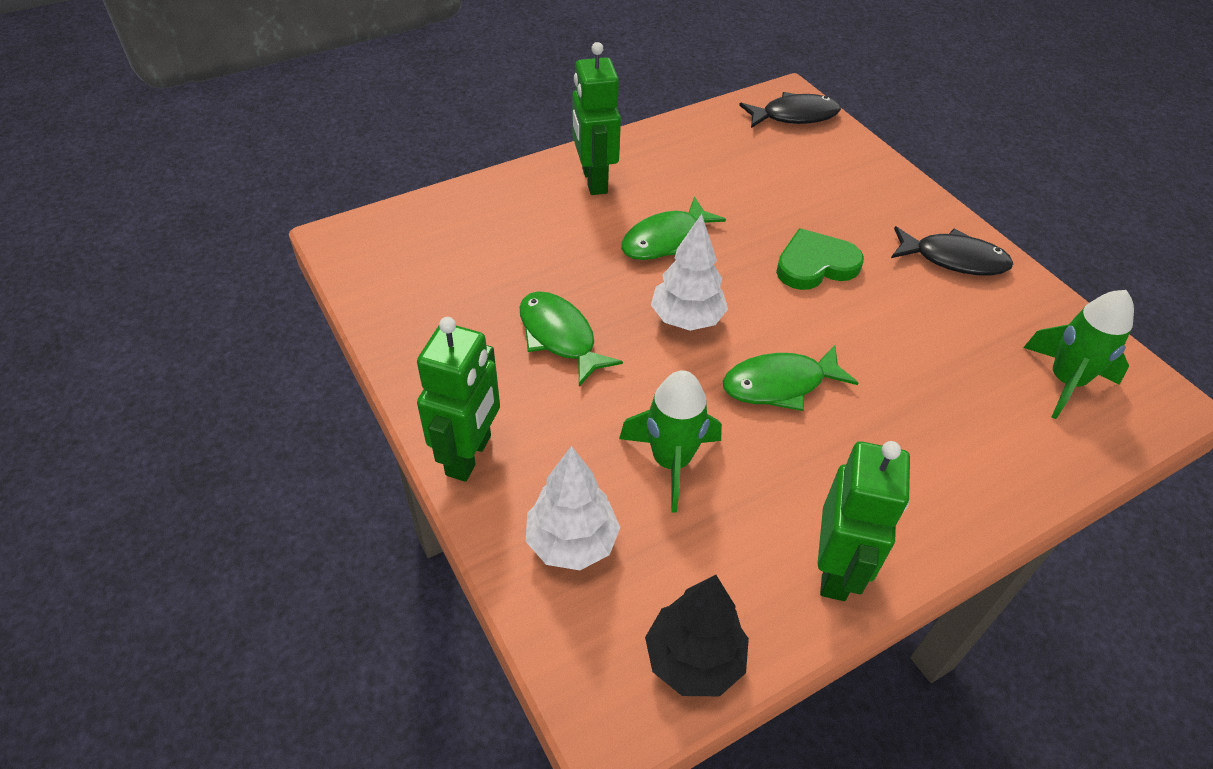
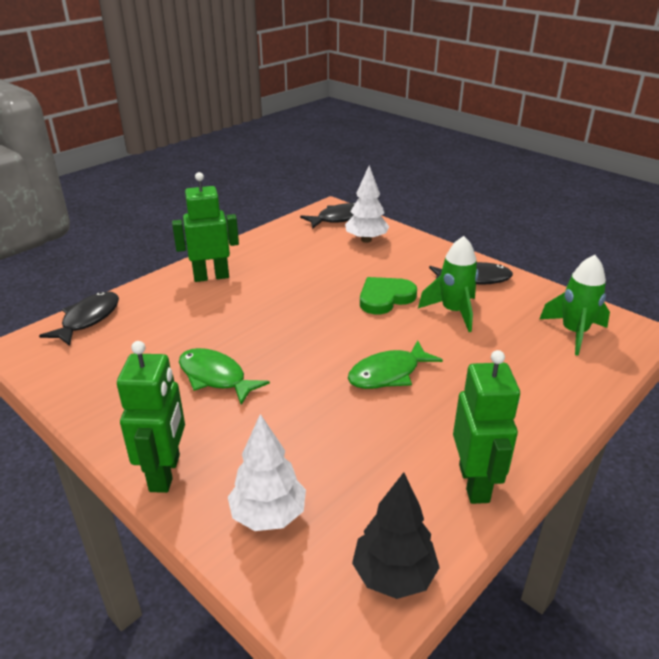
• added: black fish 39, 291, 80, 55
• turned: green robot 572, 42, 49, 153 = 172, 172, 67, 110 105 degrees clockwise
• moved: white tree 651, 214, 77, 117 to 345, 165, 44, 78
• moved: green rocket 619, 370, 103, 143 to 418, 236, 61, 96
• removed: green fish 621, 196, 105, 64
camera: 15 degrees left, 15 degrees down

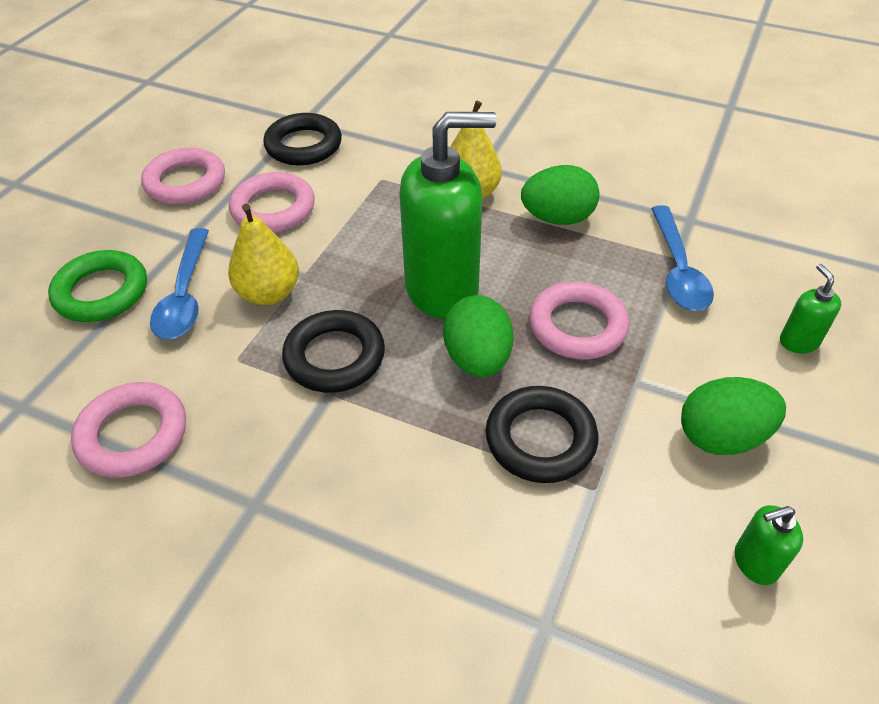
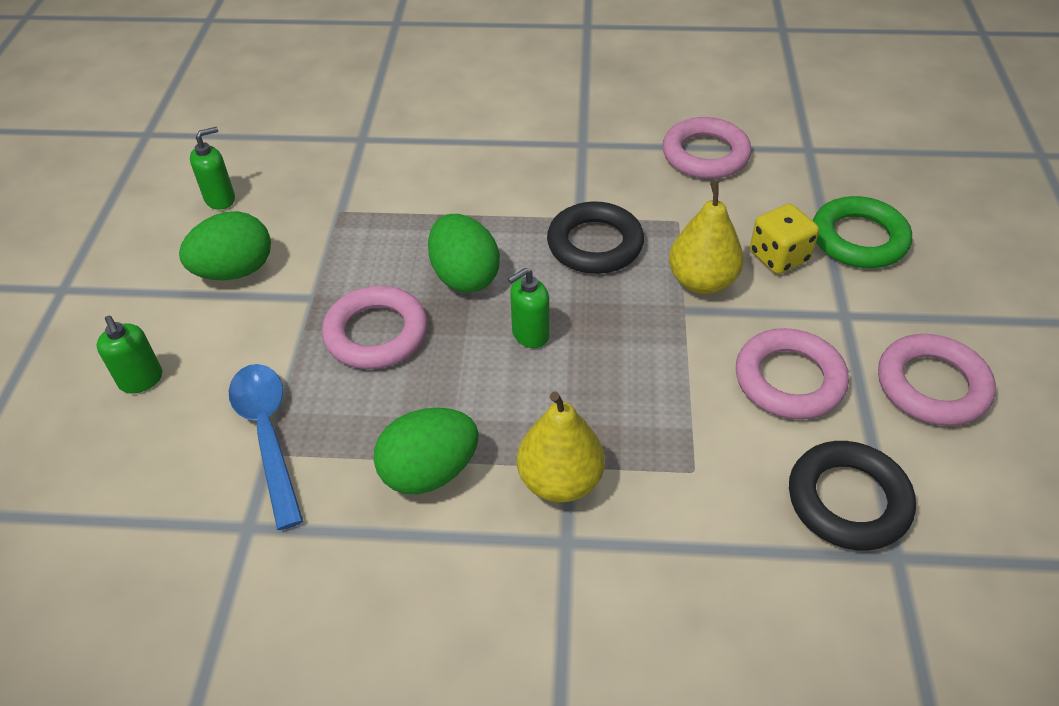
• resized: green soap dispenser 399, 112, 98, 207 = 508, 268, 41, 80 x0.43
• replaced: blue spoon 150, 228, 59, 112 to yellow dice 750, 204, 69, 70
• removed: black ring 486, 386, 112, 97
camera: 160 degrees right, 0 degrees up

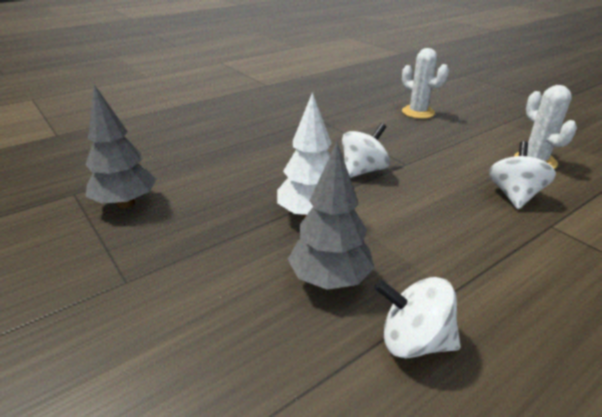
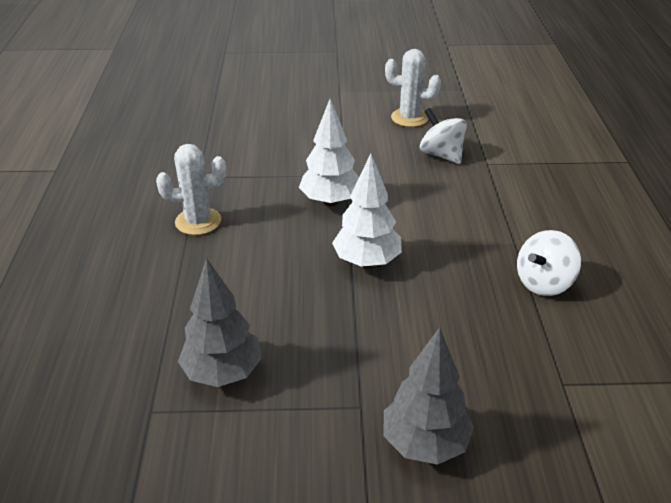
• moved: white cactus 402, 48, 47, 71 to 156, 144, 70, 91
• replaced: white spinning top 342, 123, 48, 55 to white tree 299, 99, 60, 107
• moved: grey tree 288, 142, 86, 147 to 384, 327, 90, 138
camera: 55 degrees left, 5 degrees up

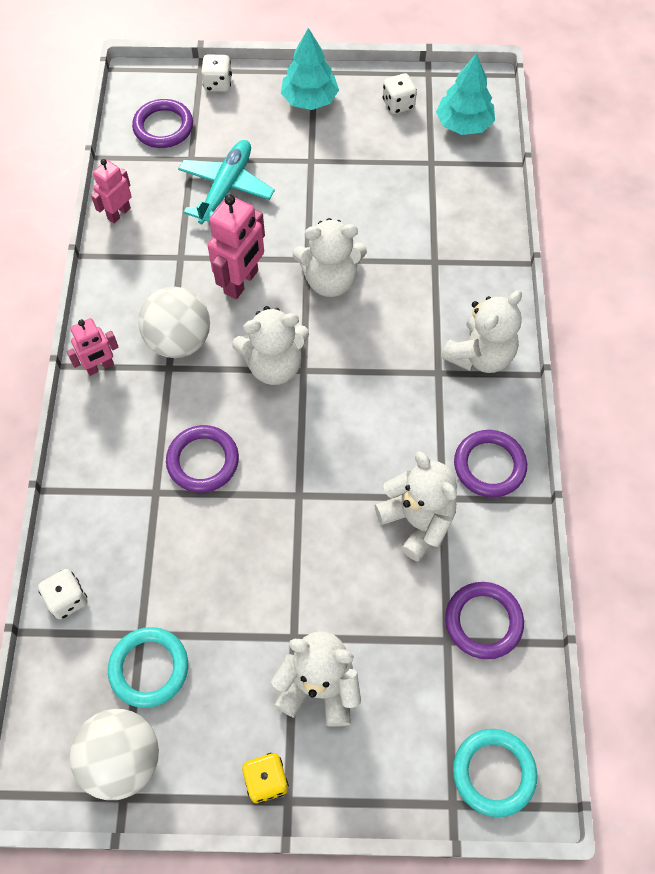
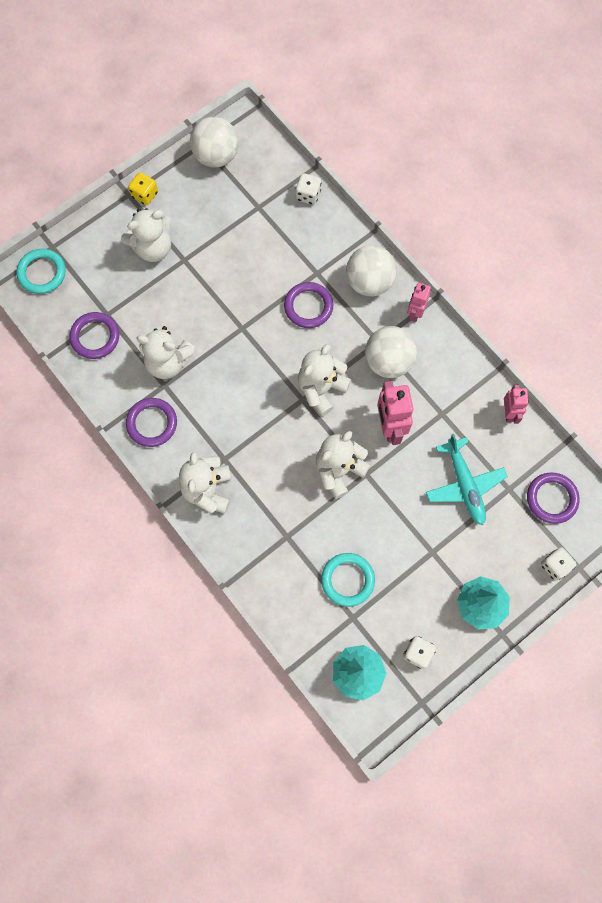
• moved: turquoise ring 108, 627, 80, 81 to 321, 553, 54, 54
• added: white ball 346, 245, 51, 52
camera: 140 degrees right, 10 degrees up

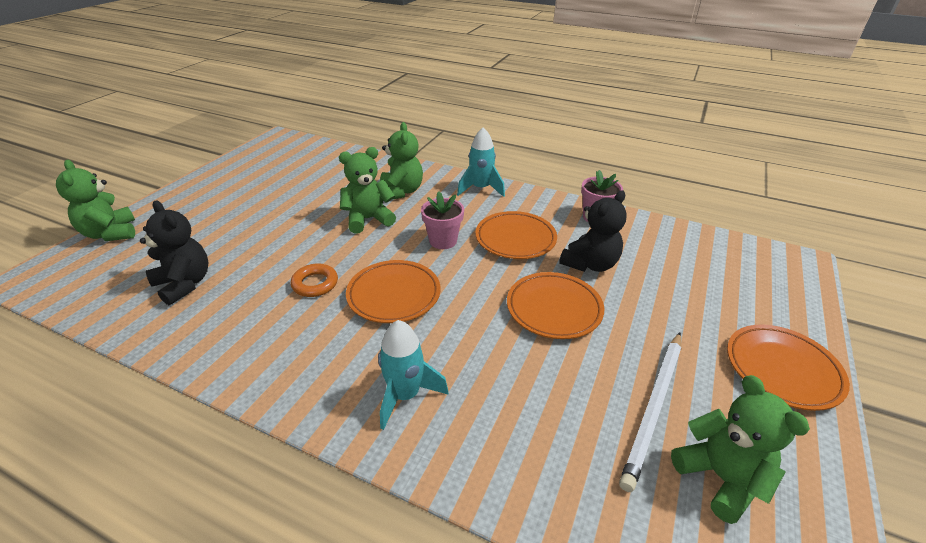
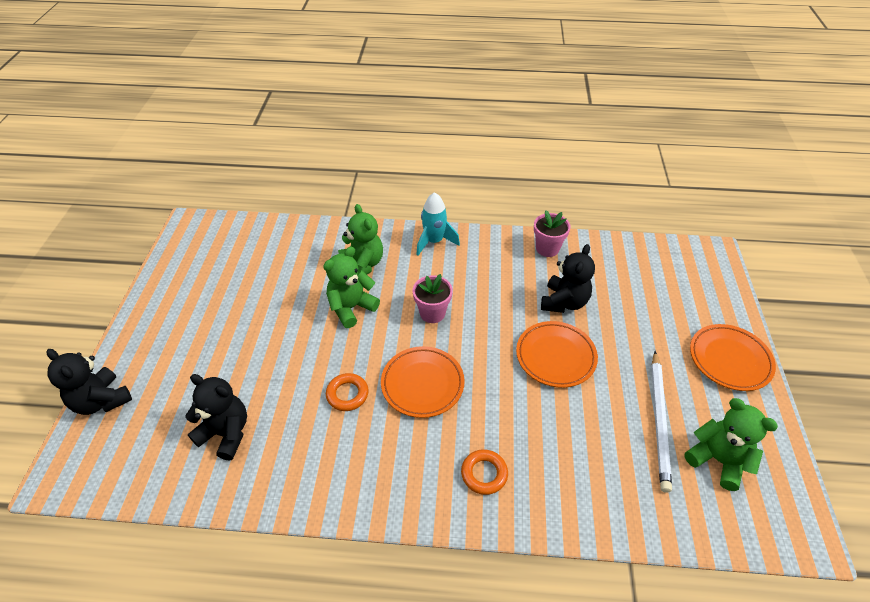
• recoloured: green teddy bear 56, 160, 79, 81 to black teddy bear 47, 349, 85, 66
• replaced: turquoise rocket 378, 320, 71, 110 to orange ring 461, 449, 47, 46
• removed: orange plate 475, 211, 82, 48
camera: 20 degrees left, 10 degrees up

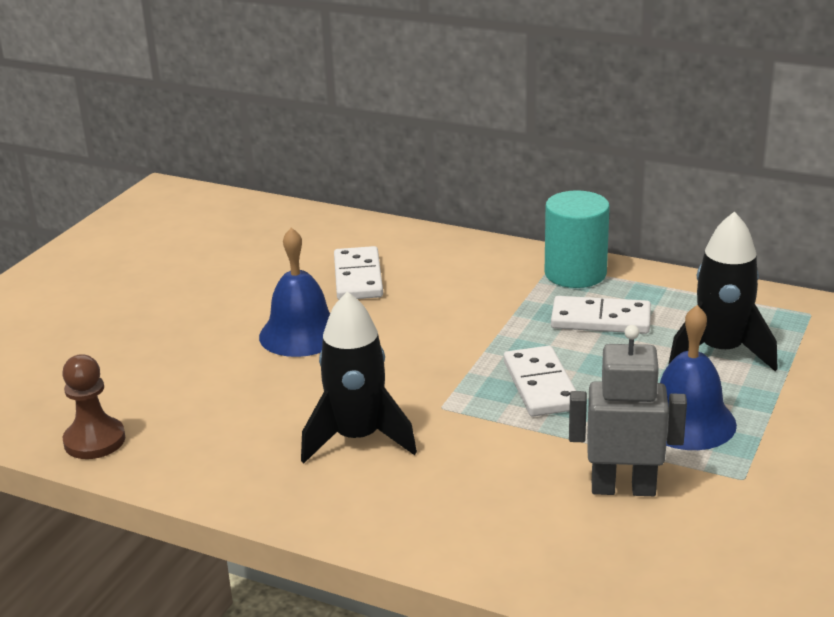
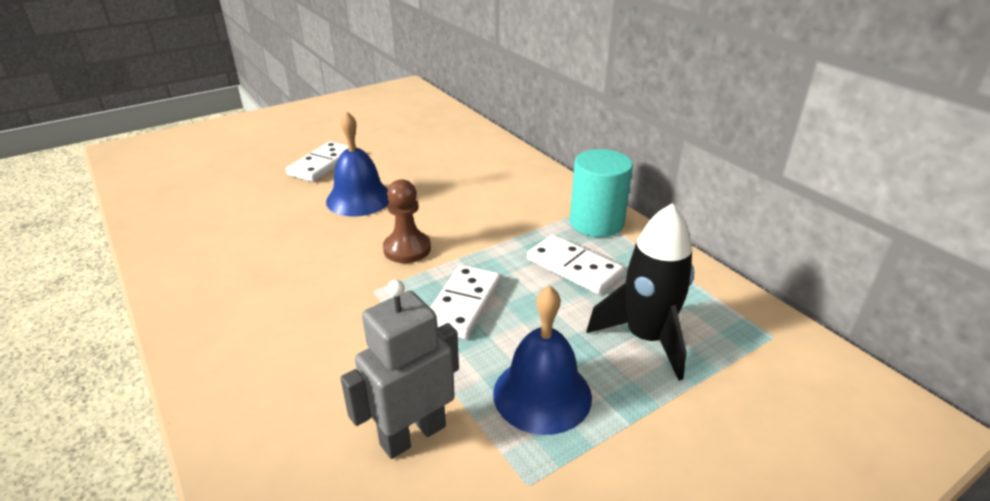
• moved: white domino 334, 246, 49, 54 to 286, 141, 62, 41
• turned: grey robot 569, 325, 118, 171 = 340, 280, 119, 179 75 degrees counterclockwise
• moved: brown pawn 62, 355, 63, 104 to 383, 179, 48, 84
• removed: black rocket 301, 292, 116, 171
camera: 30 degrees right, 5 degrees up

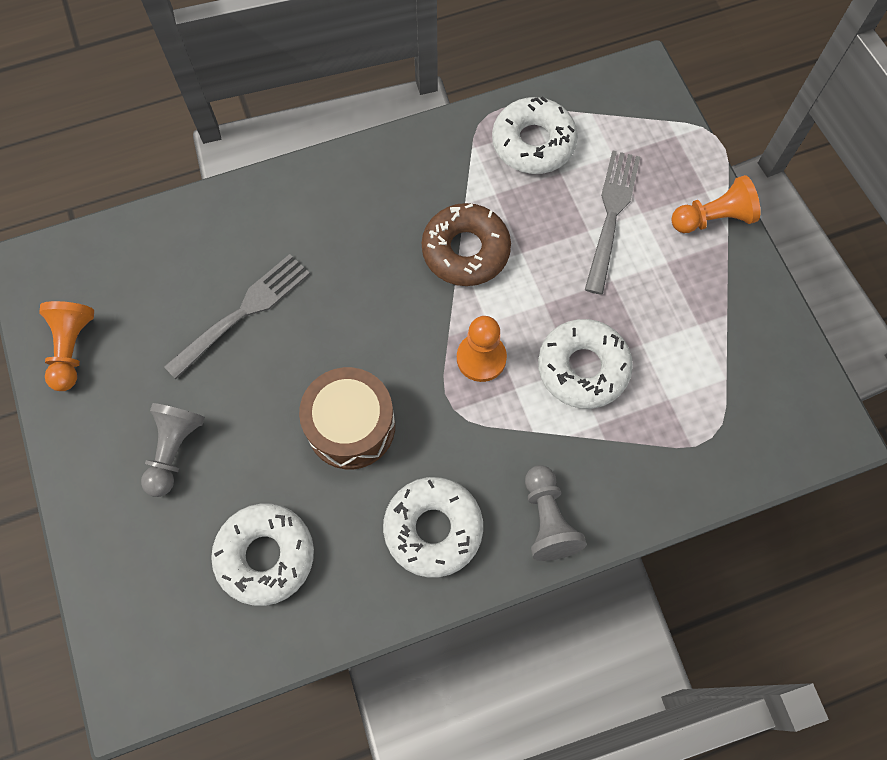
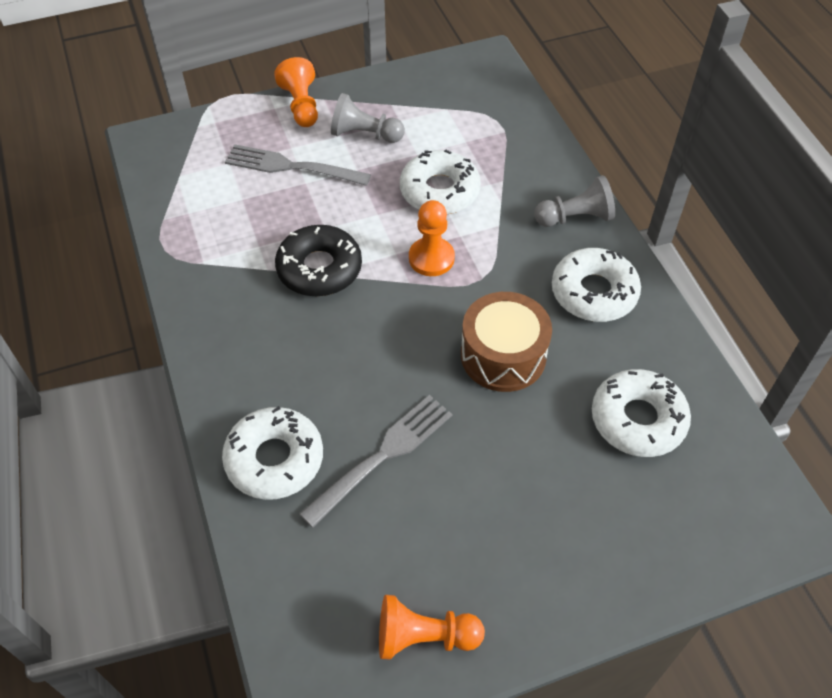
• moved: white donut 492, 96, 86, 78 to 222, 406, 101, 94
• recoloured: brown donut 422, 203, 89, 83 to black donut 275, 225, 87, 72
• turned: grey fork 164, 254, 146, 125 = 299, 395, 153, 133 90 degrees clockwise
• moved: grey pawn 141, 403, 64, 94 to 331, 93, 74, 50
camera: 90 degrees left, 15 degrees down

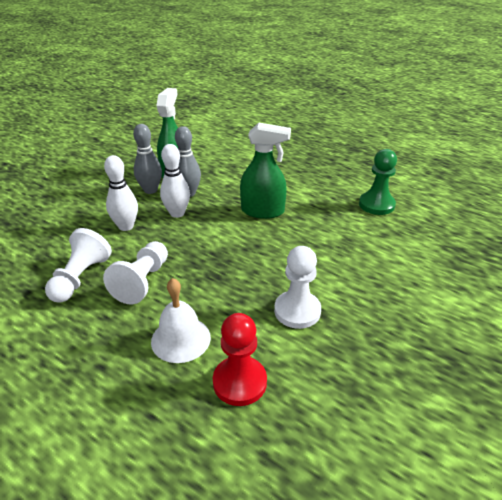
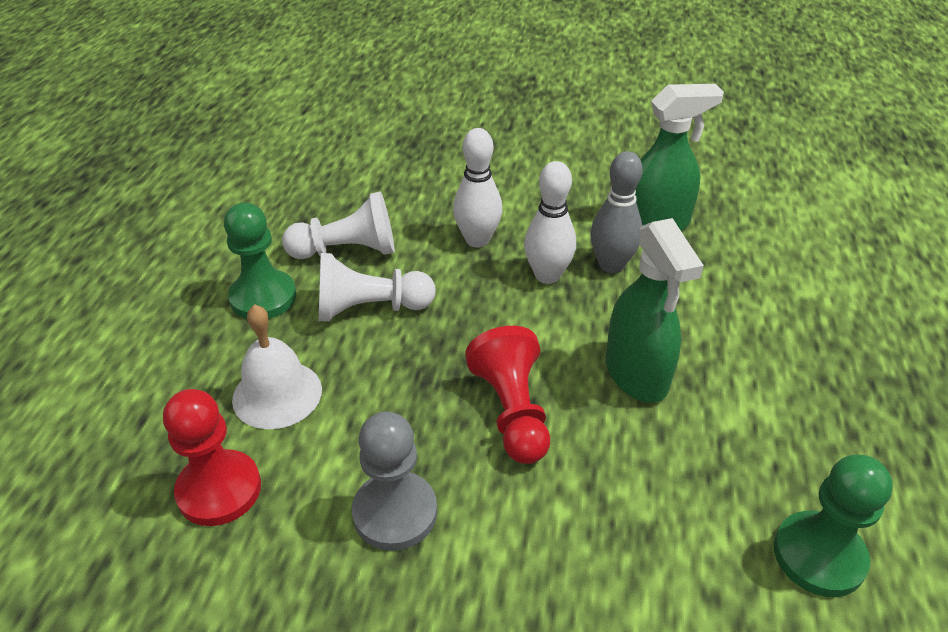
• added: green pawn 224, 203, 72, 116
• recoloured: white pawn 274, 246, 47, 83 to grey pawn 352, 412, 85, 139
• added: red pawn 465, 326, 85, 138
• removed: grey bowling pin 133, 124, 29, 70
camera: 65 degrees right, 5 degrees up

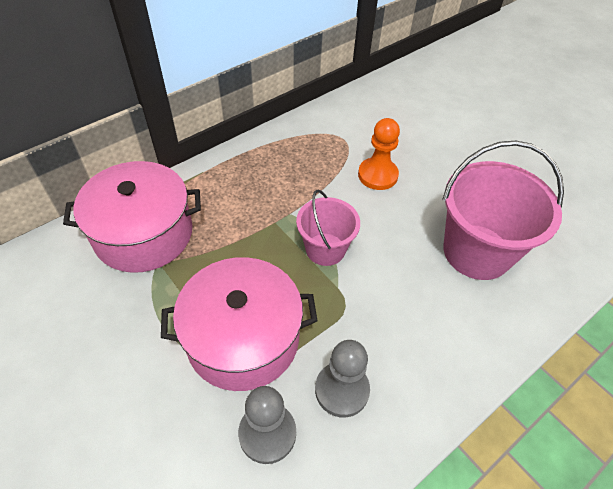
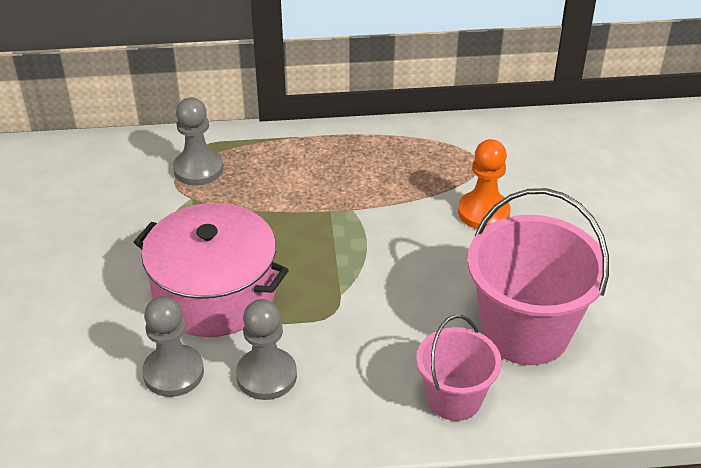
• replaced: pink pot 63, 161, 138, 112 to grey pawn 173, 98, 50, 88
• moved: pink bucket 296, 190, 64, 76 to 416, 315, 86, 106
camera: 35 degrees right, 10 degrees down

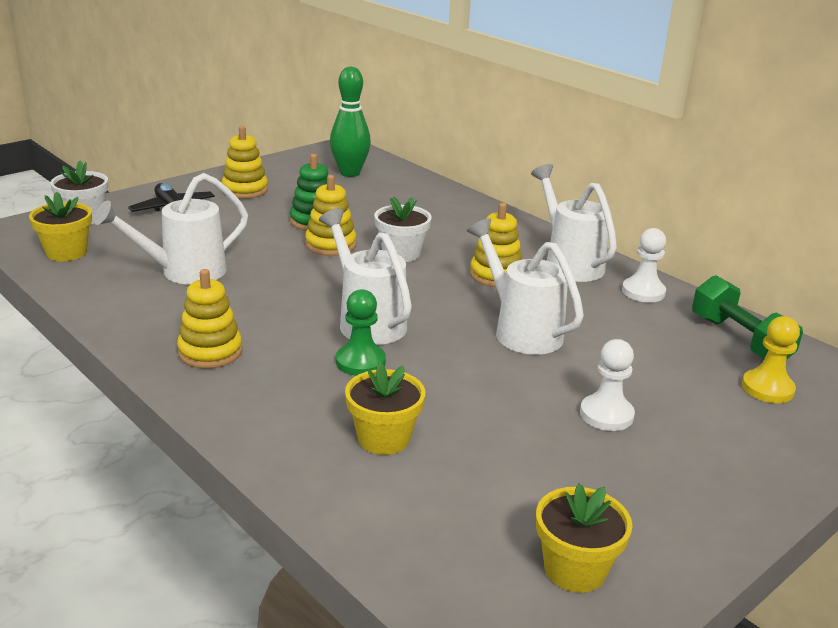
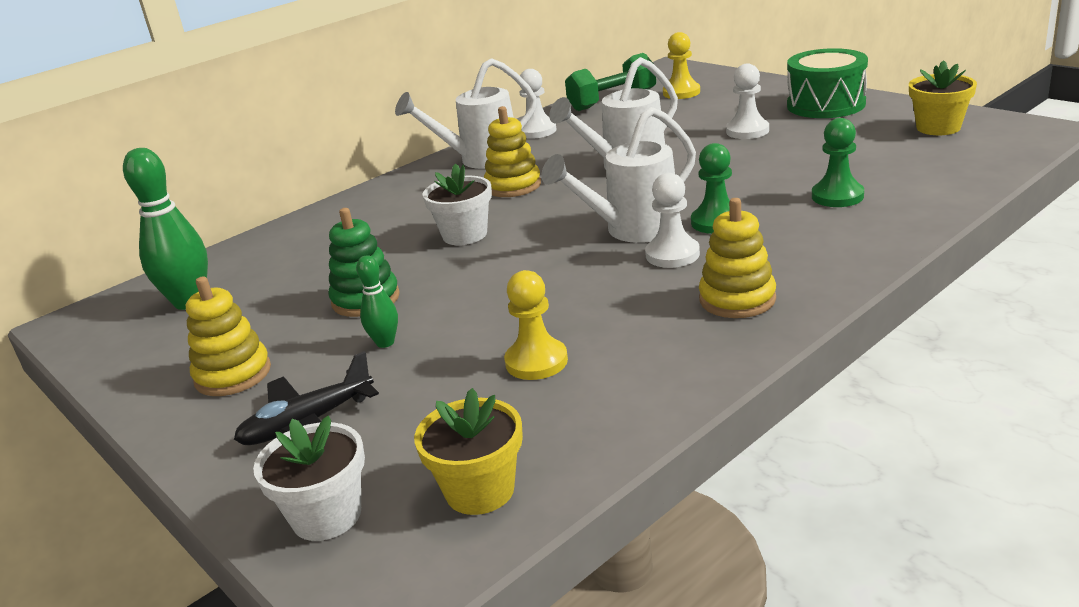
• added: green bowling pin 356, 255, 42, 93
• replaced: white watering can 94, 173, 154, 112 to yellow pawn 504, 270, 64, 110
• added: white pawn 645, 173, 55, 95
• added: green drum 787, 48, 81, 70
• replaced: yellow flower pot 345, 362, 80, 93 to green pawn 812, 118, 52, 89
• removed: yellow stacking toy 305, 175, 51, 81
camera: 85 degrees left, 0 degrees up

